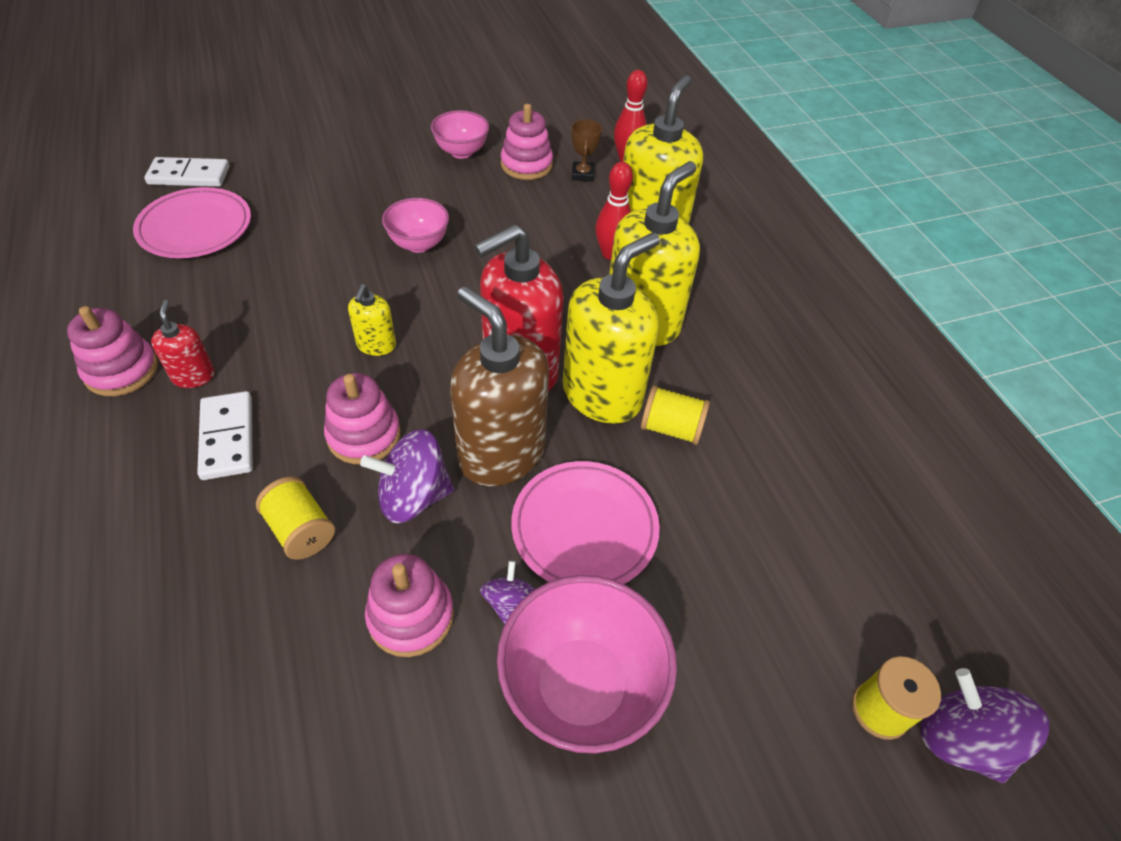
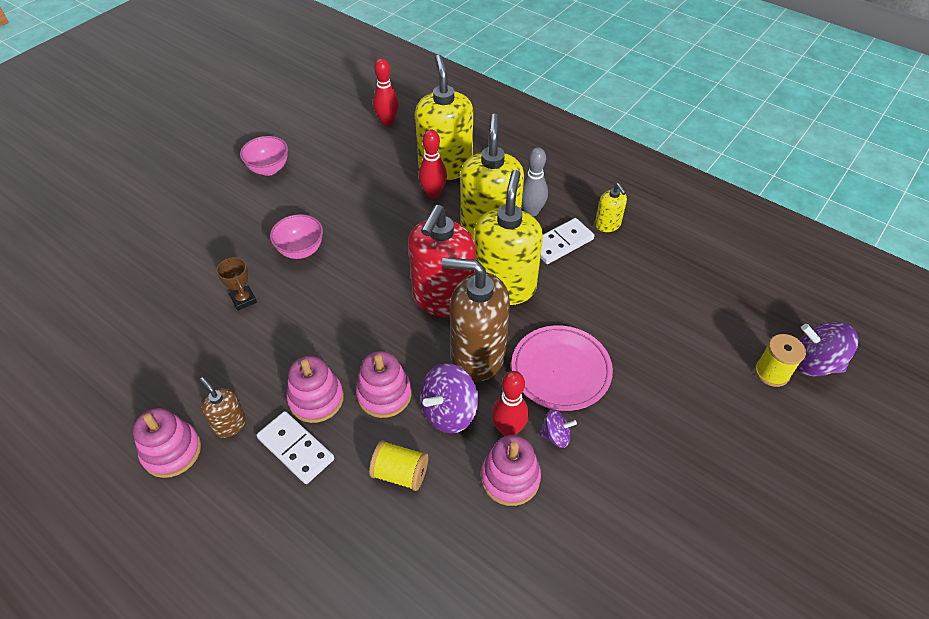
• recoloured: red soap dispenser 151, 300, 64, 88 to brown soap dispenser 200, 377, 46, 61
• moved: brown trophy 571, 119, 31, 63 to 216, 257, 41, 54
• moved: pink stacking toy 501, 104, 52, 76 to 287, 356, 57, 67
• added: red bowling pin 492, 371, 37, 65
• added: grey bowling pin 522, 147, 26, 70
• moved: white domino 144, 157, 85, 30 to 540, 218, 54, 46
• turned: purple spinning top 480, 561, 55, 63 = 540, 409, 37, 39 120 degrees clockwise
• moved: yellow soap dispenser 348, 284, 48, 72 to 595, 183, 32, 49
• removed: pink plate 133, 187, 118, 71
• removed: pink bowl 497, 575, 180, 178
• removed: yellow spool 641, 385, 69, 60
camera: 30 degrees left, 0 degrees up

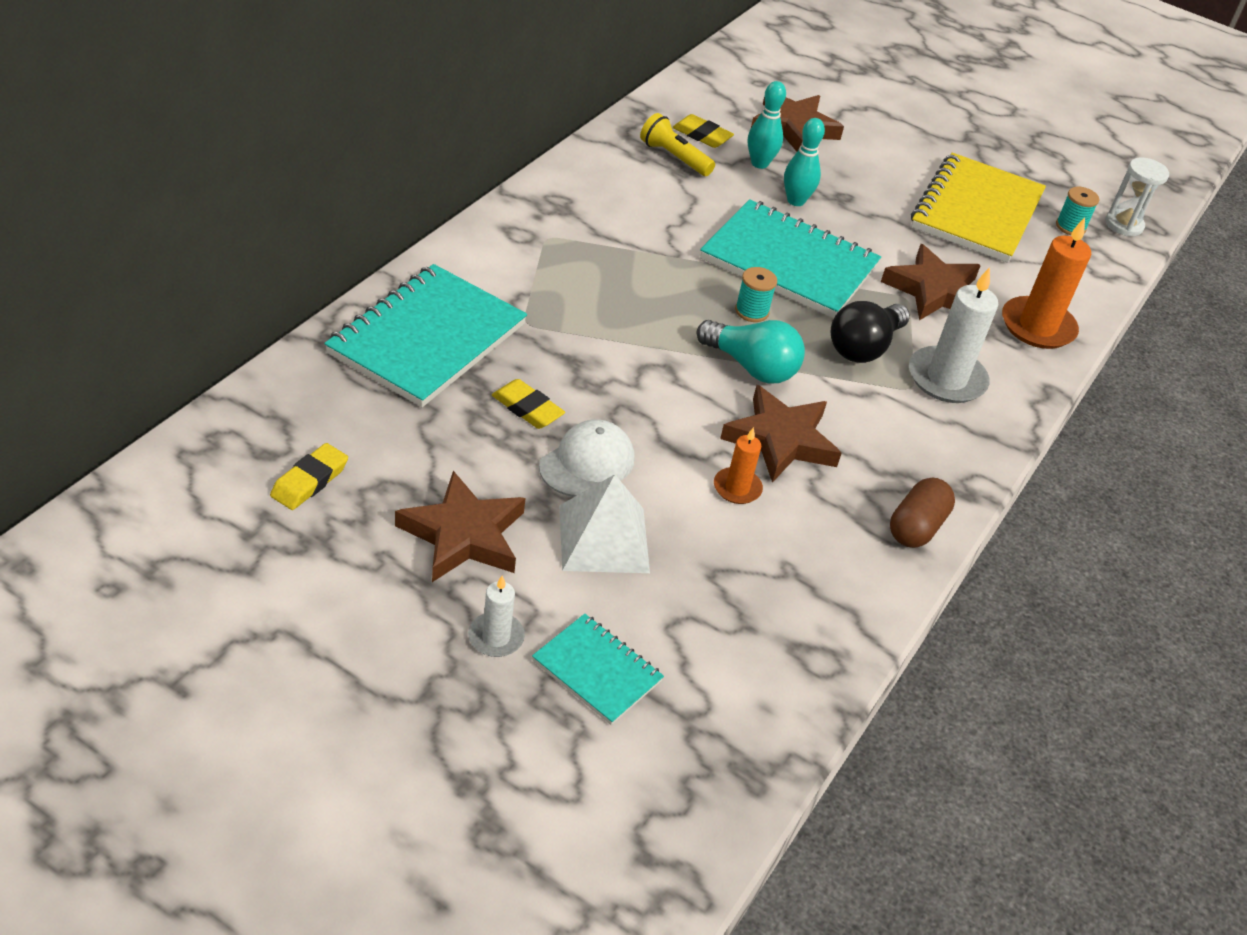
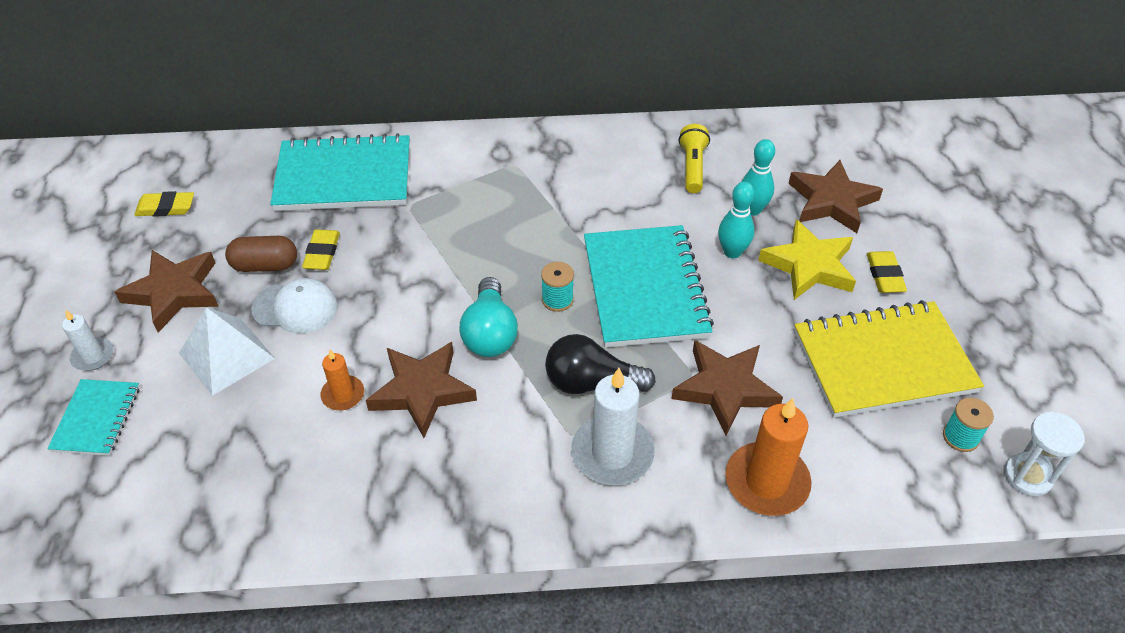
• moved: brown capsule 890, 478, 65, 70 to 225, 236, 72, 36
• added: yellow star 758, 219, 98, 81
• moved: yellow eraser 672, 114, 62, 34 to 867, 251, 40, 42
camera: 60 degrees right, 5 degrees up

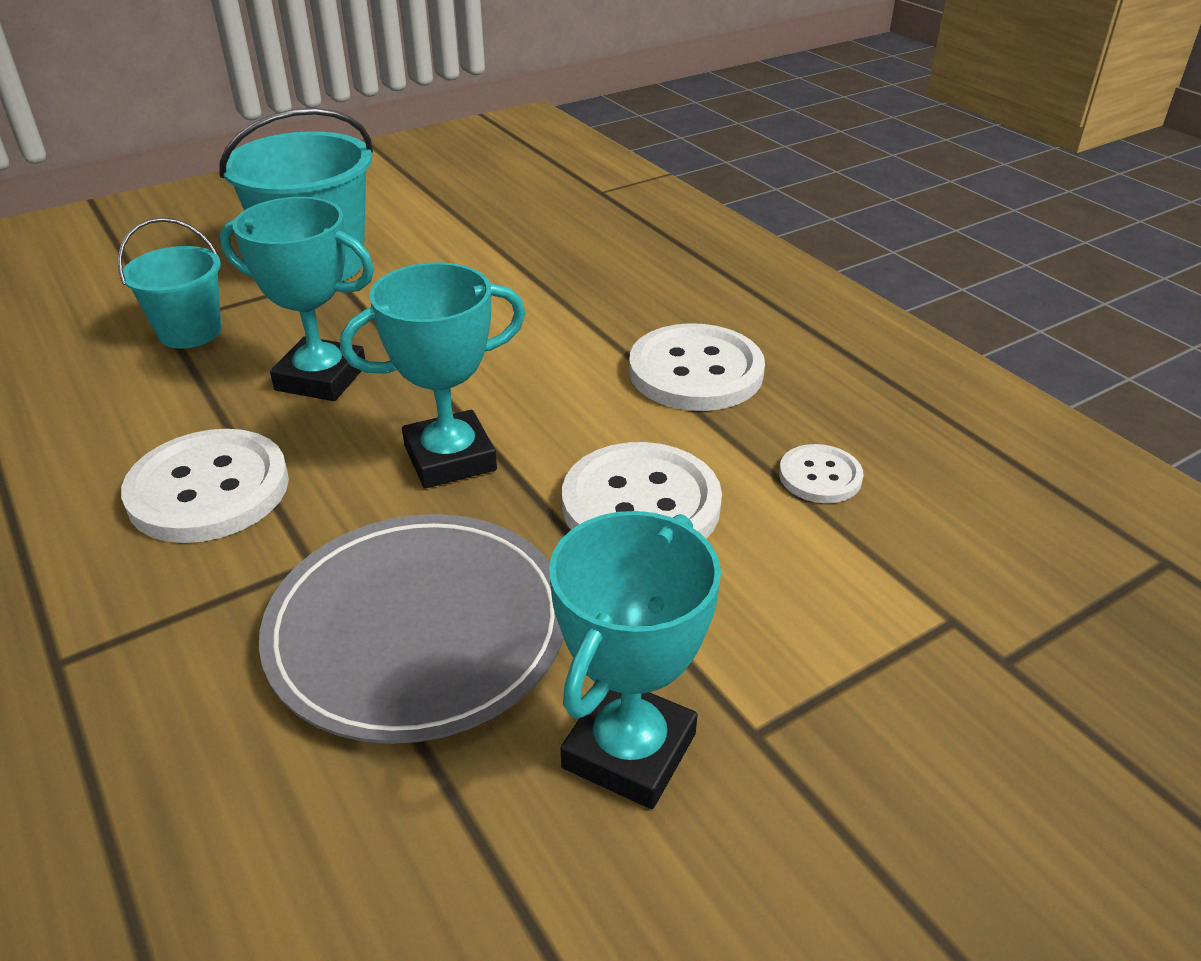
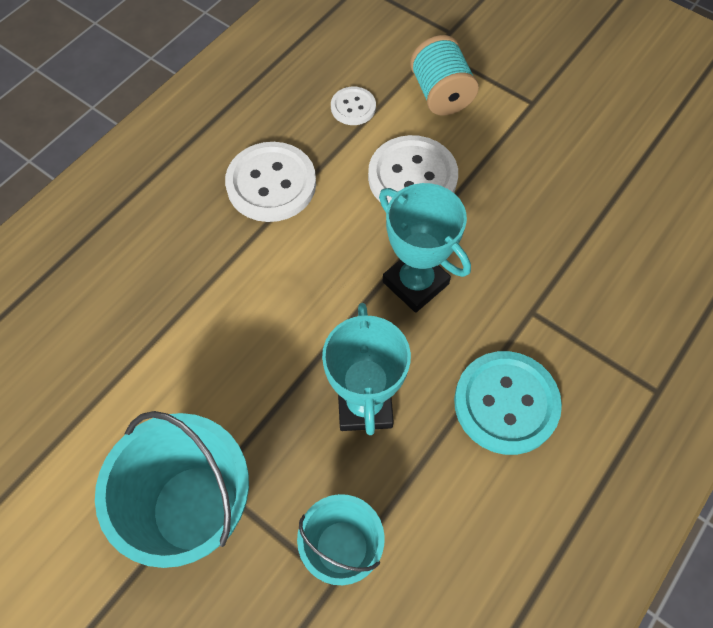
• added: turquoise spool 410, 35, 69, 81
• recoloured: white button 121, 429, 168, 114 to turquoise button 454, 351, 108, 104
• removed: grey plate 259, 514, 305, 230
• removed: turquoise trophy 549, 511, 172, 298
camera: 110 degrees left, 25 degrees up

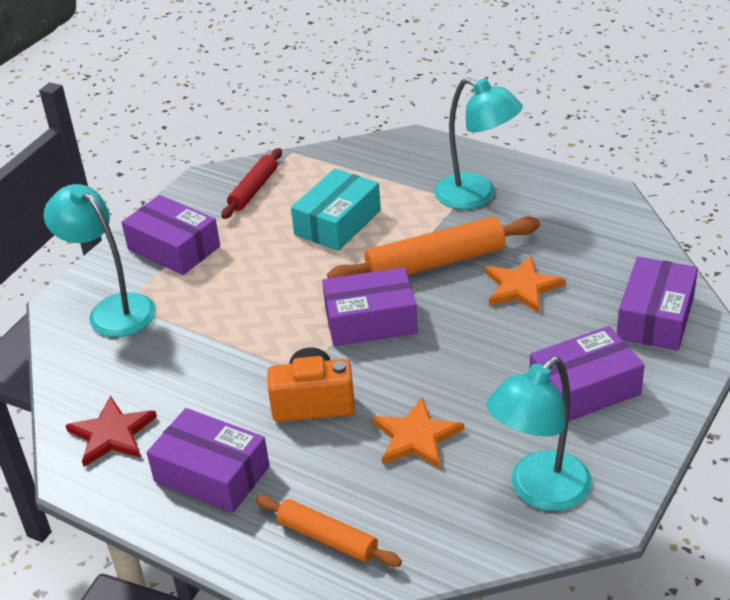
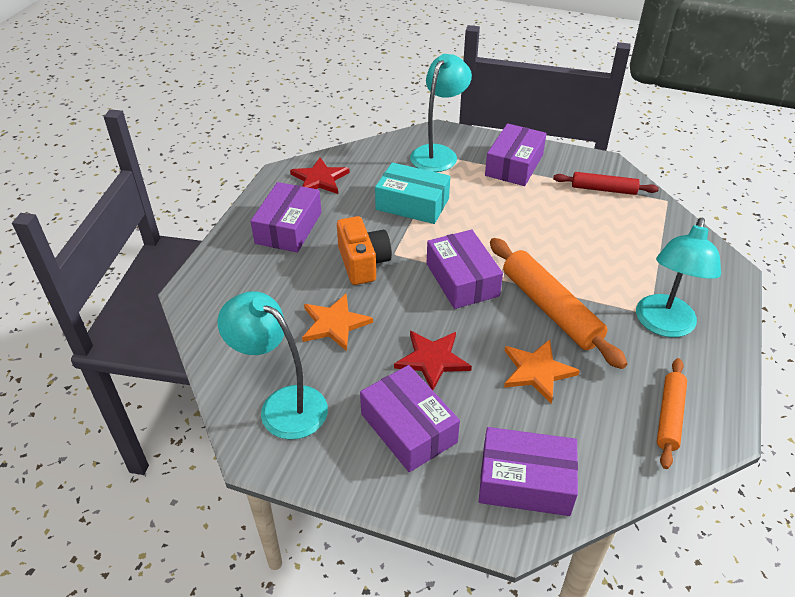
• moved: turquoise box 291, 169, 90, 82 to 375, 163, 75, 61
• added: red star 394, 331, 78, 59
• moved: orange rolling pin 256, 495, 146, 72 to 657, 358, 30, 111
camera: 75 degrees right, 5 degrees up

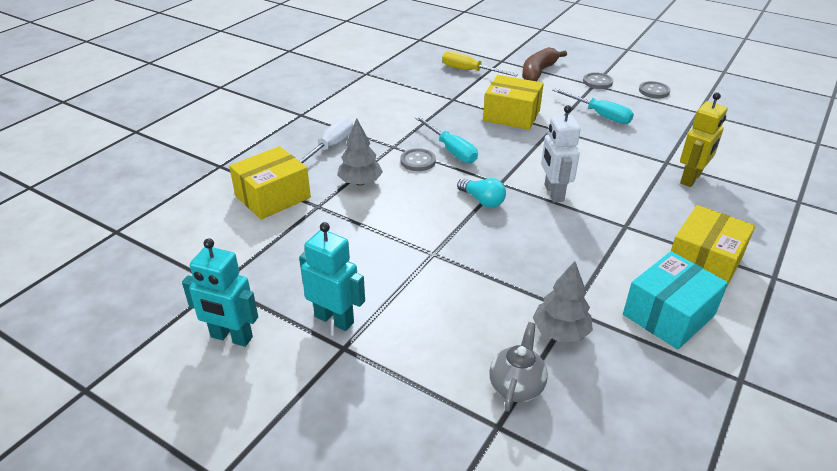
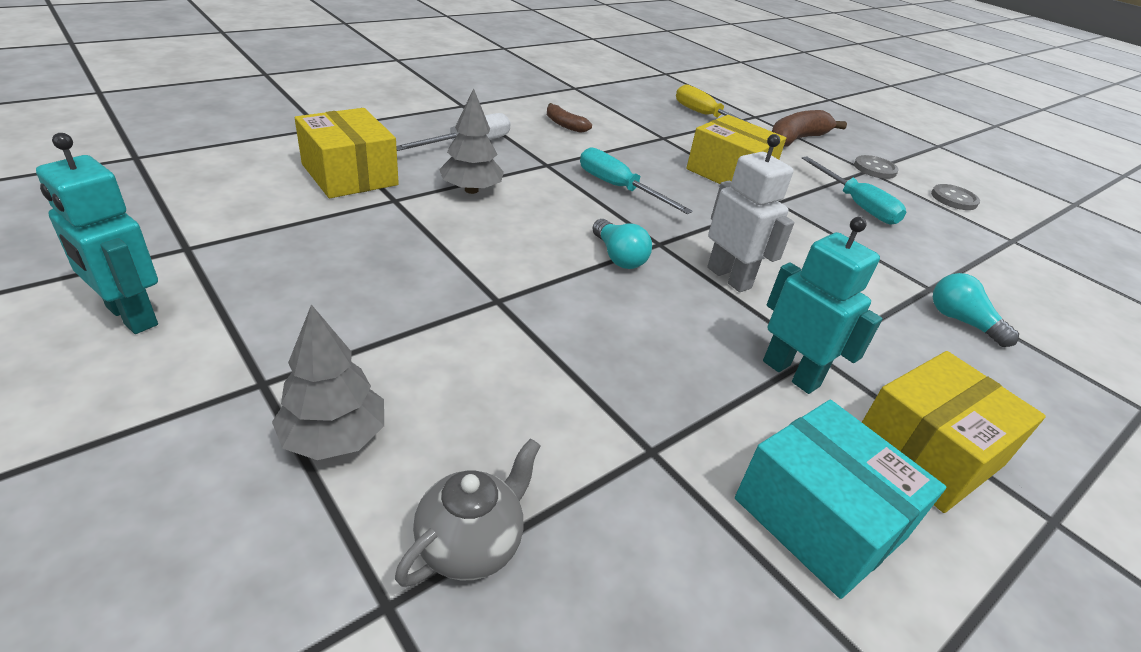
• moved: grey tree 533, 261, 60, 81 to 272, 304, 112, 156
• turned: yellow box 229, 146, 82, 74 = 295, 108, 104, 90 75 degrees clockwise
• added: brown banana 547, 103, 45, 30
• turned: turquoise screwdriver 414, 116, 64, 47 = 580, 147, 113, 67 150 degrees clockwise
• turned: white robot 541, 105, 40, 97 = 707, 134, 87, 158 135 degrees clockwise
• turned: turquoise box 623, 251, 105, 98 = 735, 400, 211, 199 75 degrees clockwise
• moved: turquoise robot 299, 222, 66, 109 to 763, 217, 120, 177
• replaced: yellow robot 680, 92, 47, 95 to turquoise light bulb 933, 273, 86, 74
• removed: grey button 400, 148, 36, 23
camera: 15 degrees right, 0 degrees up

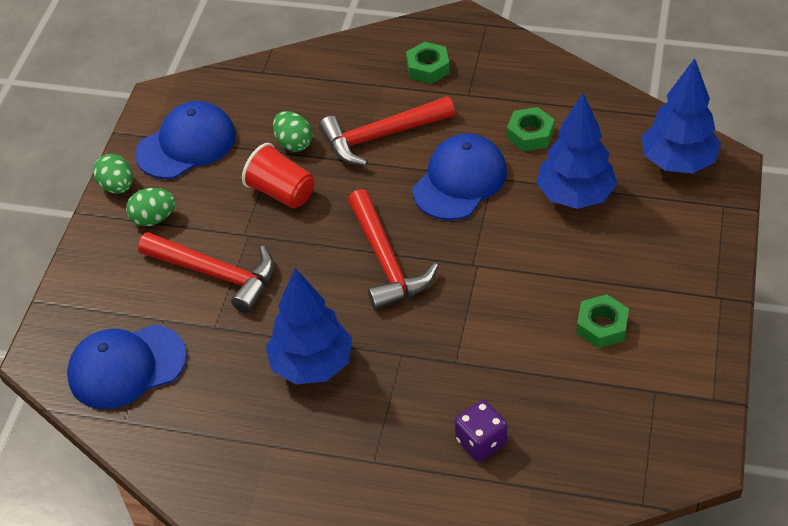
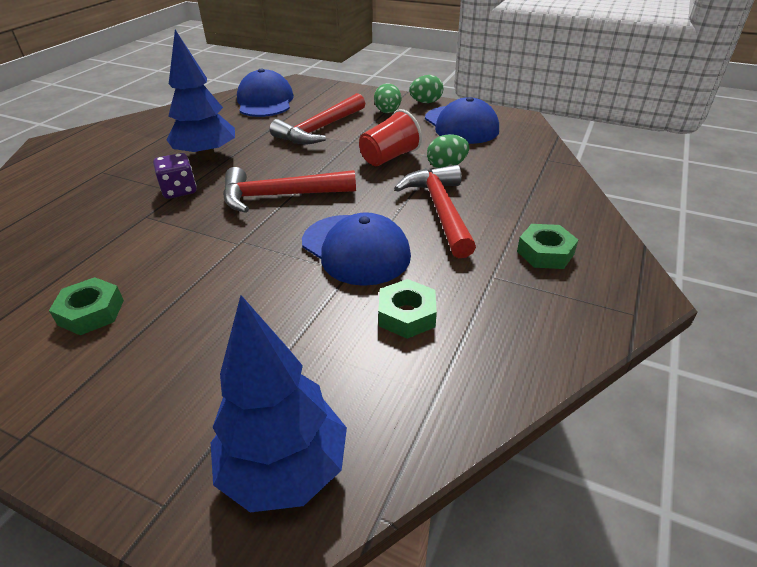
• moved: purple dice 455, 400, 52, 62 to 153, 153, 44, 46
• removed: blue tree 537, 93, 80, 116
camera: 100 degrees right, 10 degrees down

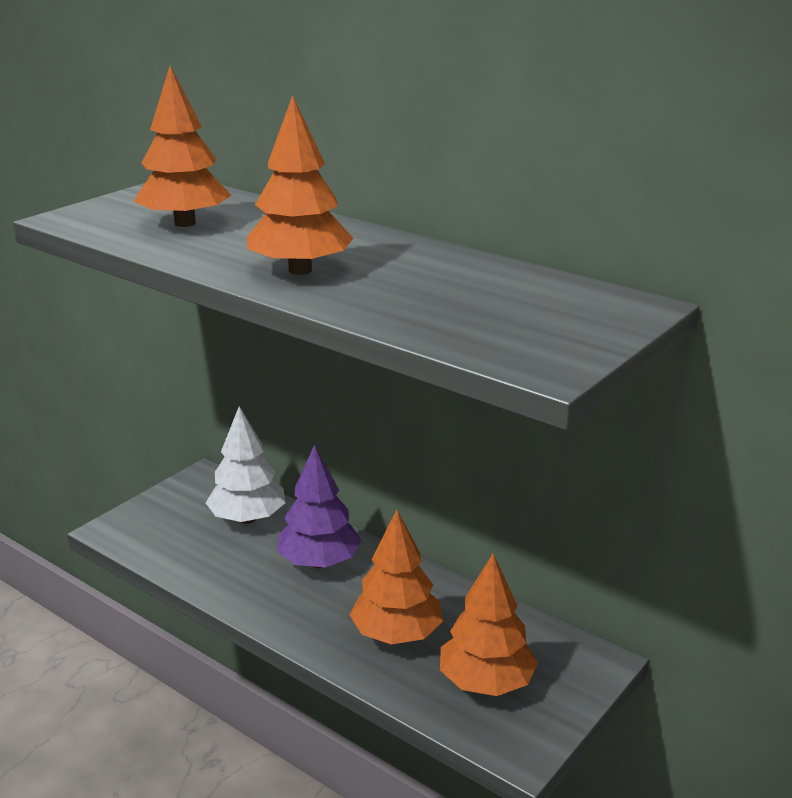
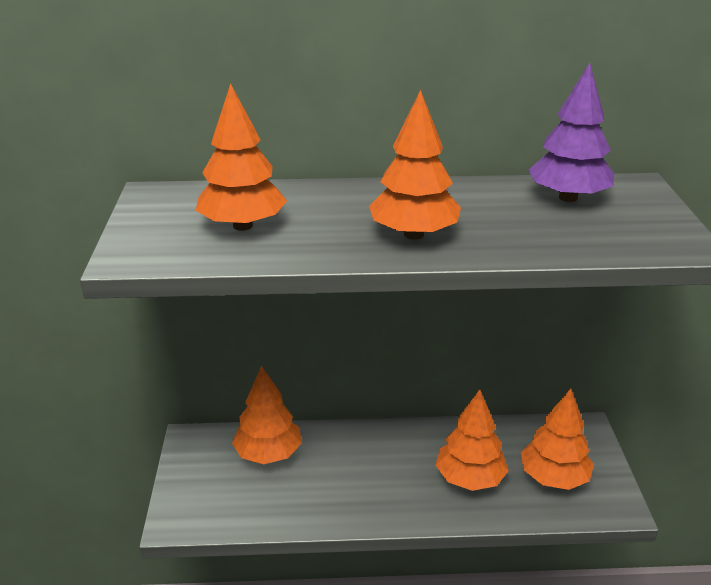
• recoloured: white tree 206, 406, 80, 118 to orange tree 232, 366, 70, 98
• moved: purple tree 277, 444, 84, 124 to 528, 63, 86, 139
camera: 40 degrees left, 5 degrees up

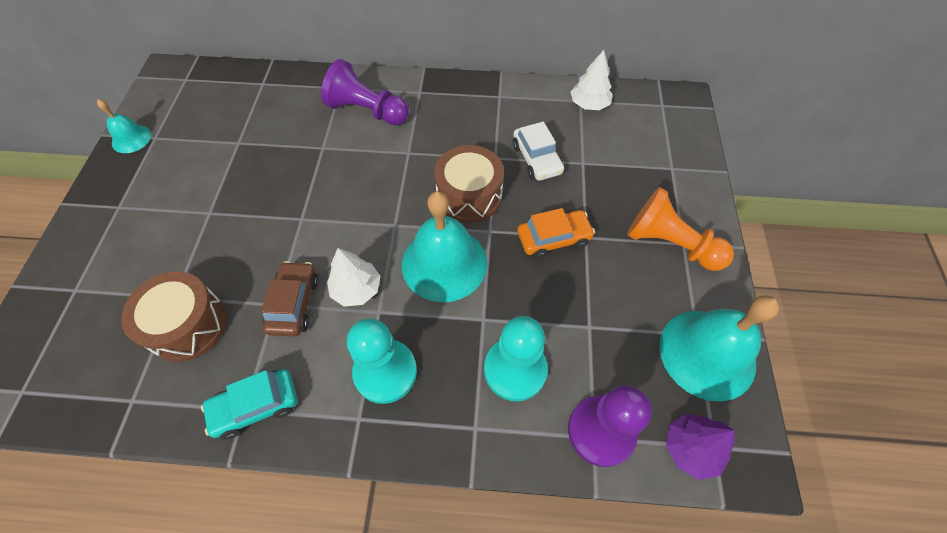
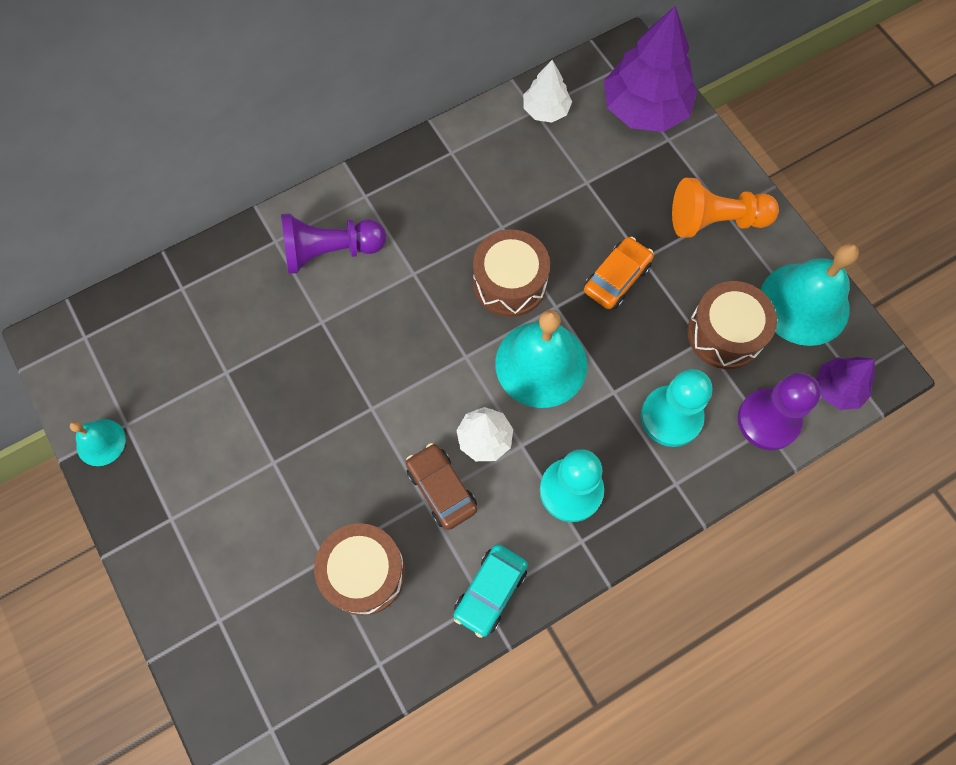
• added: purple tree 604, 5, 93, 127
• added: brown drum 687, 281, 90, 88
• removed: white car 513, 122, 51, 59
camera: 35 degrees left, 10 degrees up

